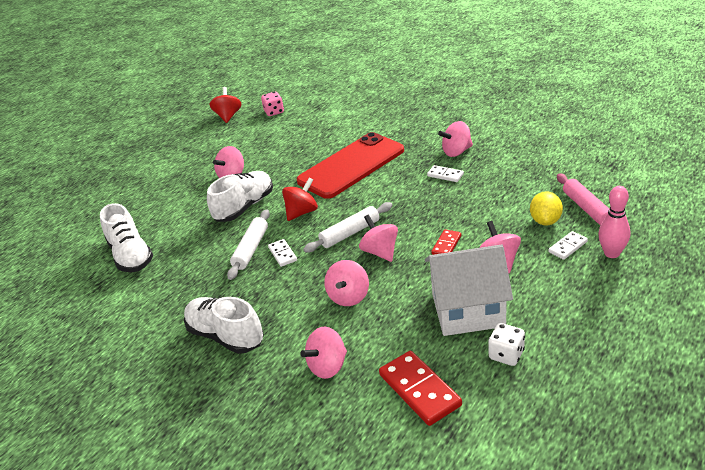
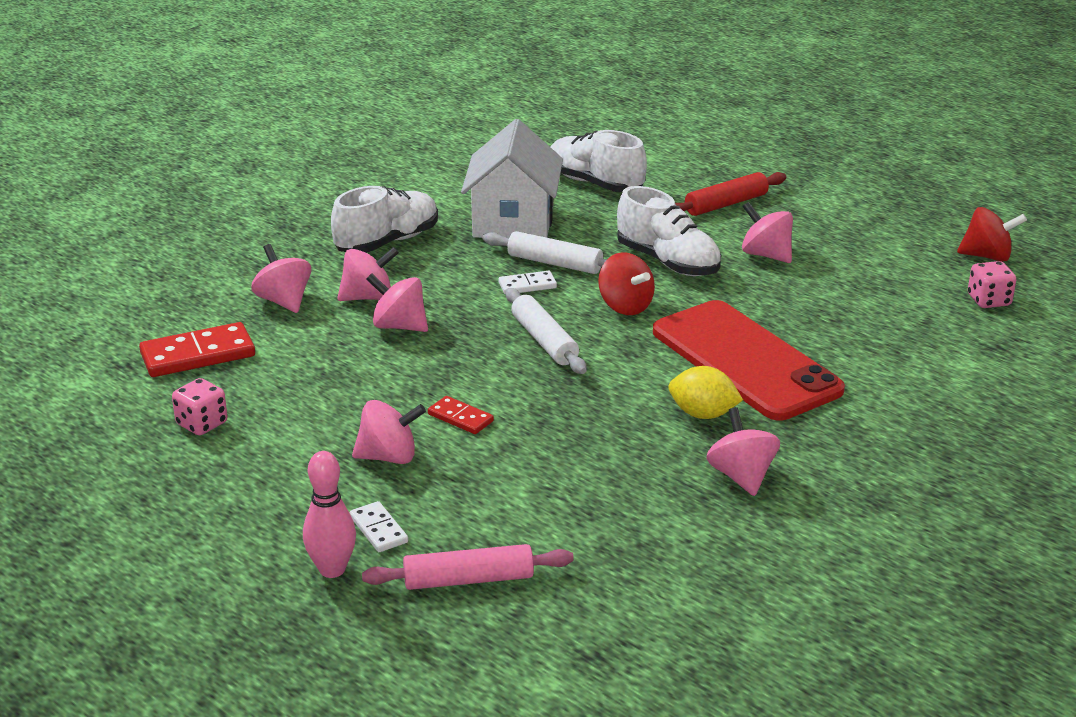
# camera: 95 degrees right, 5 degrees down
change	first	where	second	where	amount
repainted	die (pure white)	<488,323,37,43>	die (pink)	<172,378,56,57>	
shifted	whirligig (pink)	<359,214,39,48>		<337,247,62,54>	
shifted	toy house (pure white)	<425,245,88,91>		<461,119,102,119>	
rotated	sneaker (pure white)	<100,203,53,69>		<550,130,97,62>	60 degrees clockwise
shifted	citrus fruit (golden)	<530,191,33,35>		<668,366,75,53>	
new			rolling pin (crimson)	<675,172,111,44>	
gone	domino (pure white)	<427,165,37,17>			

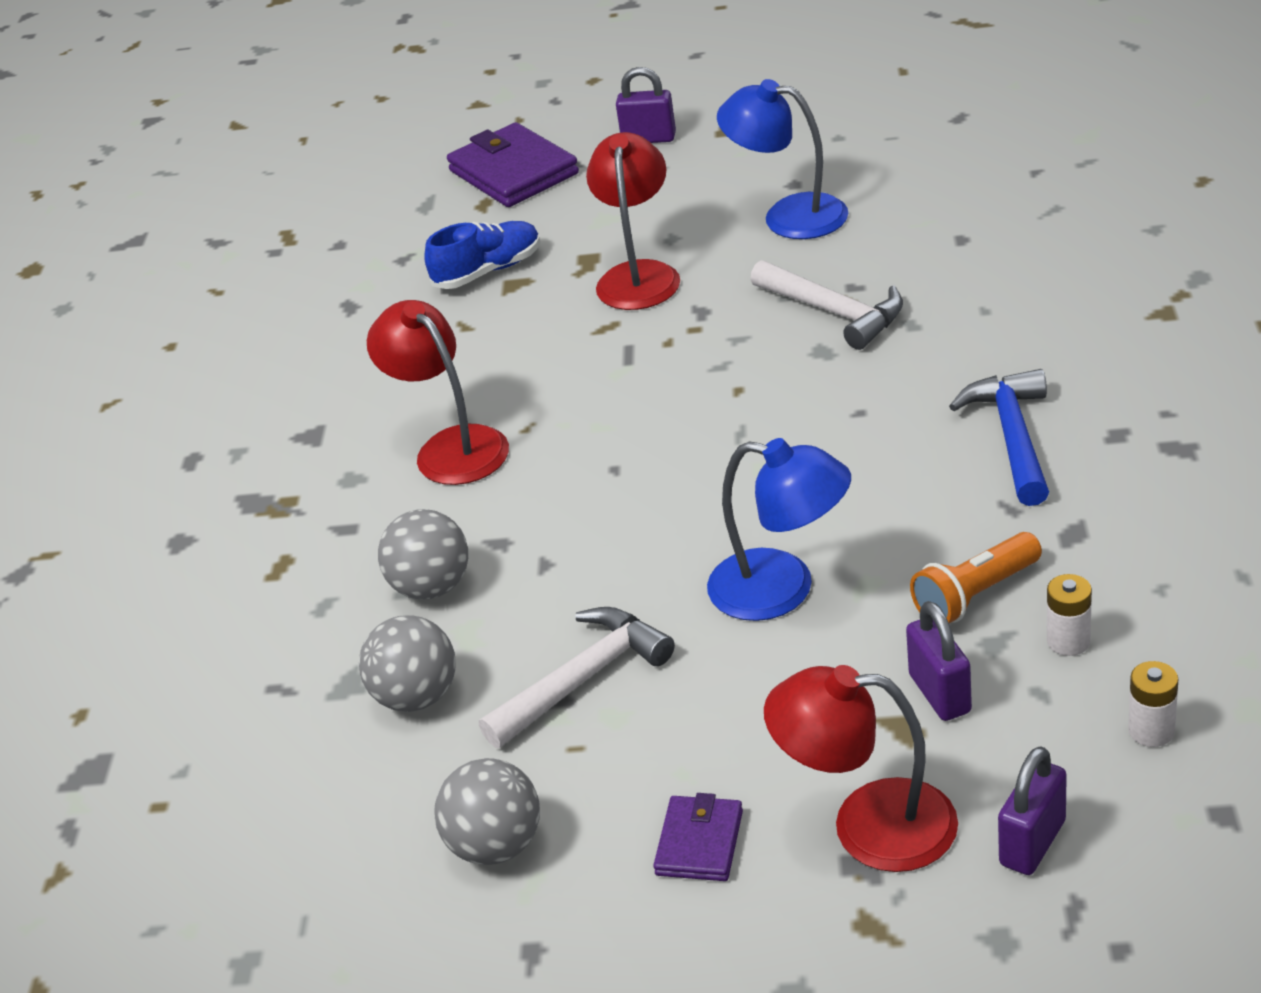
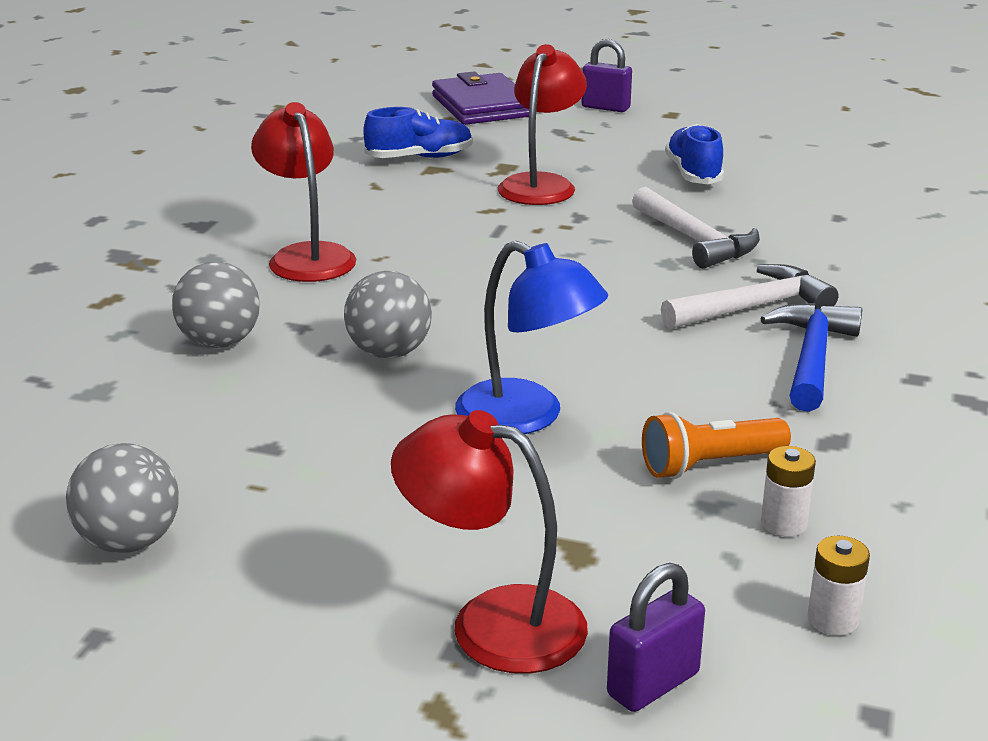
# camera: 10 degrees right, 10 degrees down
change	first	where	second	where	amount
shifted	ball (gray)	<359,615,97,97>		<344,271,88,87>	
shifted	hammer (pure white)	<479,607,196,141>		<661,264,177,65>	
swapped	reading lamp (blue)	<717,79,131,160>	sneaker (blue)	<665,124,59,60>	
gone	wallet (violet)	<653,793,90,88>			
gone	padlock (violet)	<906,601,66,120>			

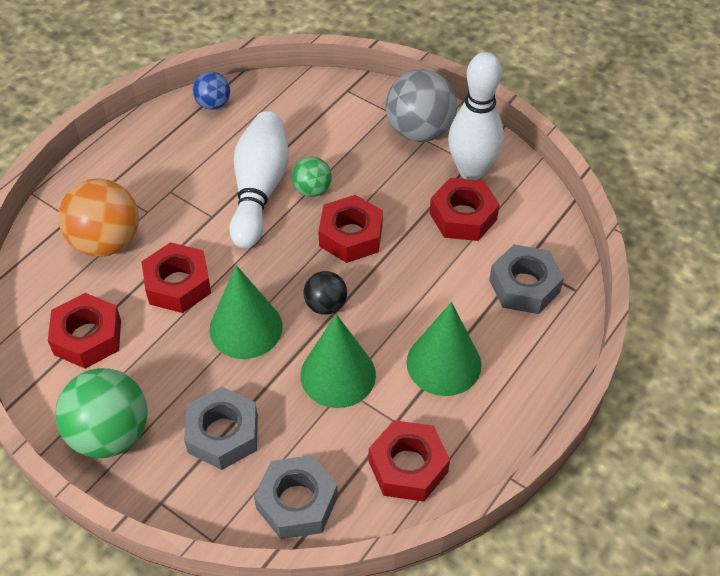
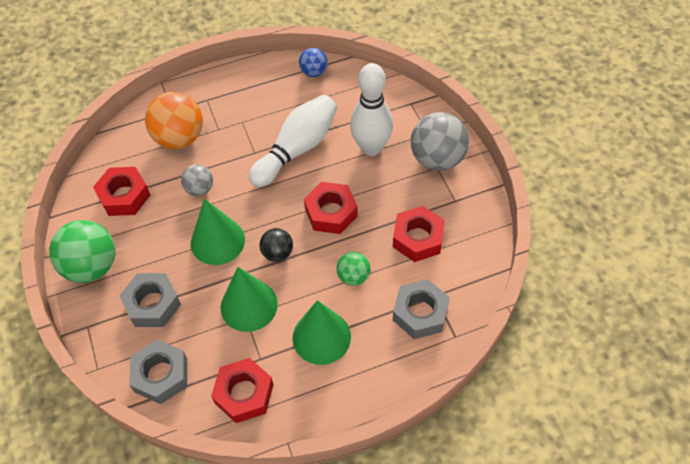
# camera: 35 degrees right, 5 degrees up
change	first	where	second	where	amount
swapped	nut (crimson)	<141,242,70,71>	ball (gray)	<181,165,32,31>	
shifted	ball (leaf-green)	<292,157,40,40>		<337,252,34,34>	
shifted	skittle (pure white)	<448,52,56,128>		<350,63,43,93>	

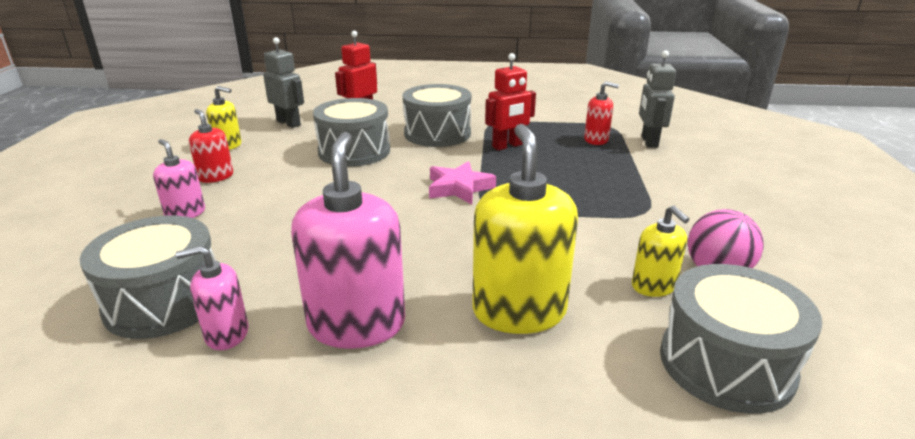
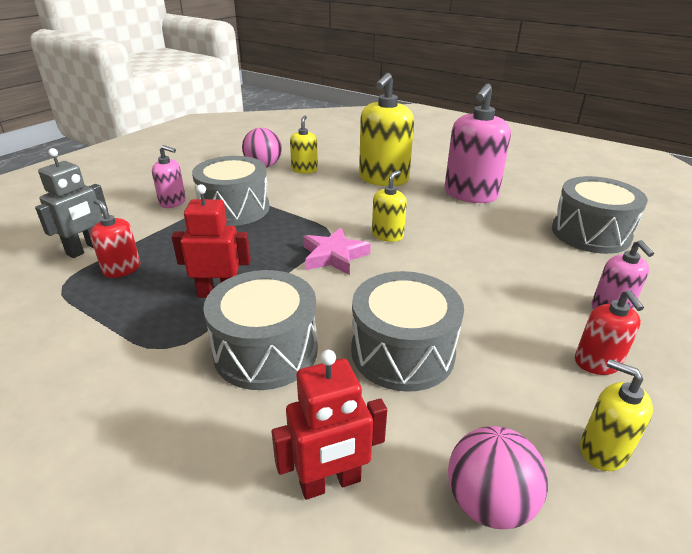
# camera: 150 degrees left, 5 degrees up
change	first	where	second	where	amount
shifted	pump bottle (pink)	<176,246,72,104>		<152,145,34,63>	
shifted	drum (gray)	<660,264,162,150>		<192,156,77,70>	
new			pump bottle (golden)	<372,170,35,72>	
swapped	robot figure (gray)	<263,37,41,91>	ball (pink)	<448,426,100,103>	

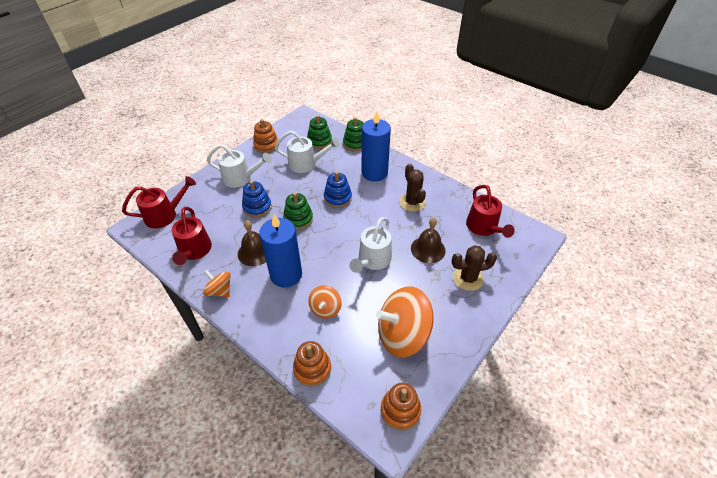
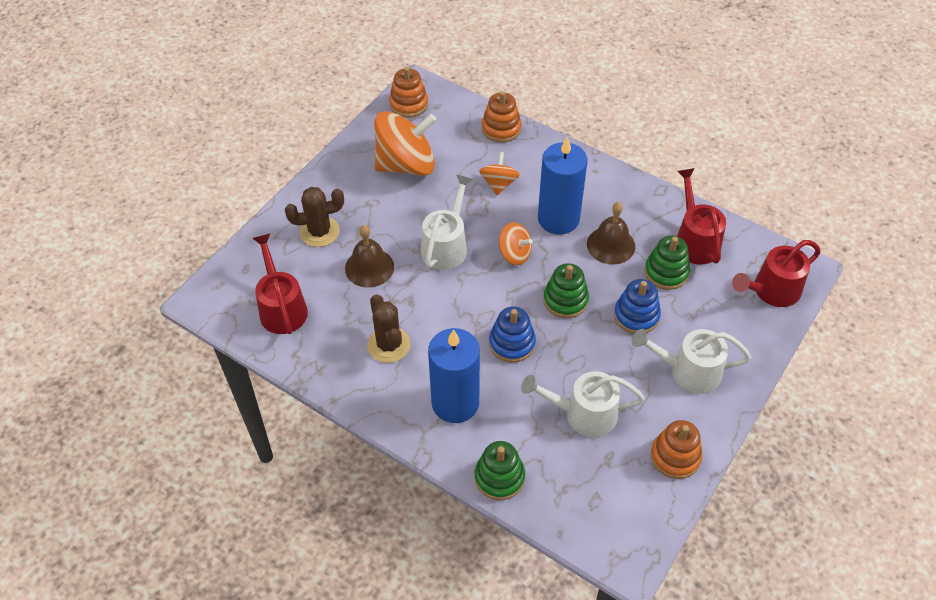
# camera: 175 degrees right, 5 degrees up
change	first	where	second	where	amount
shifted	whirligig (orange)	<203,270,28,27>		<499,222,34,43>	
shifted	stacking toy (leaf-green)	<307,115,25,34>		<645,236,45,54>	

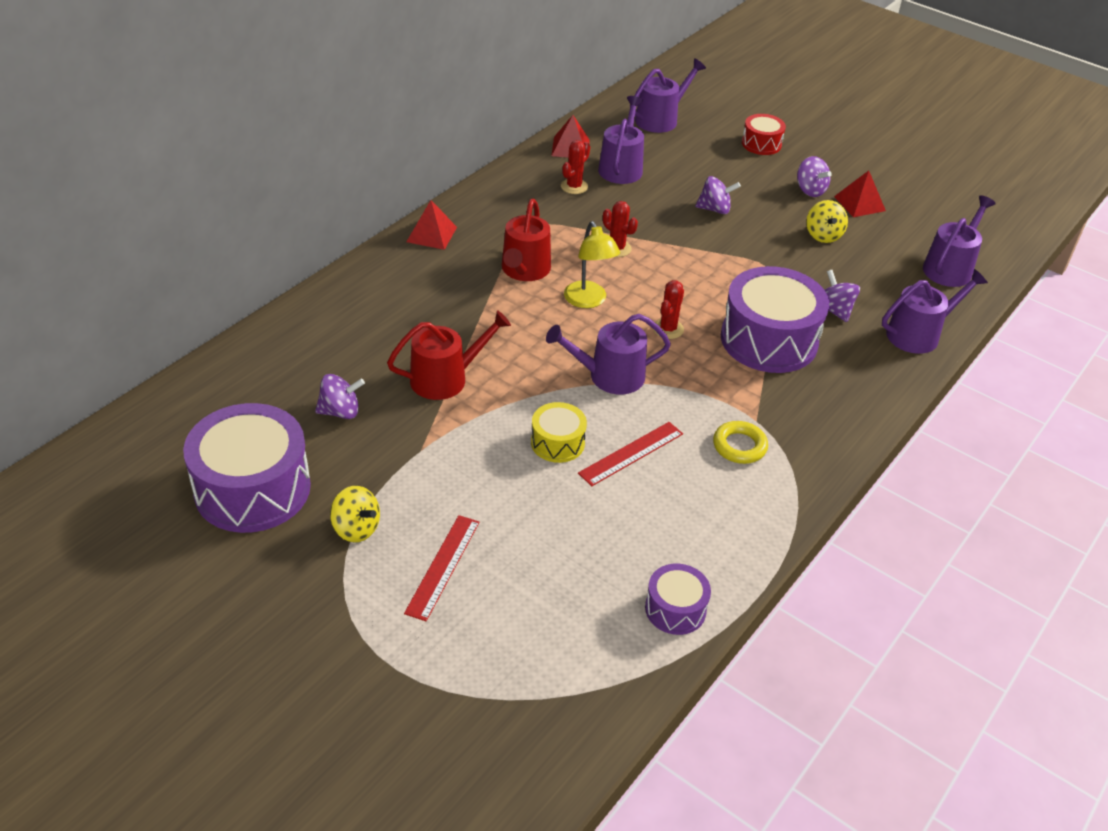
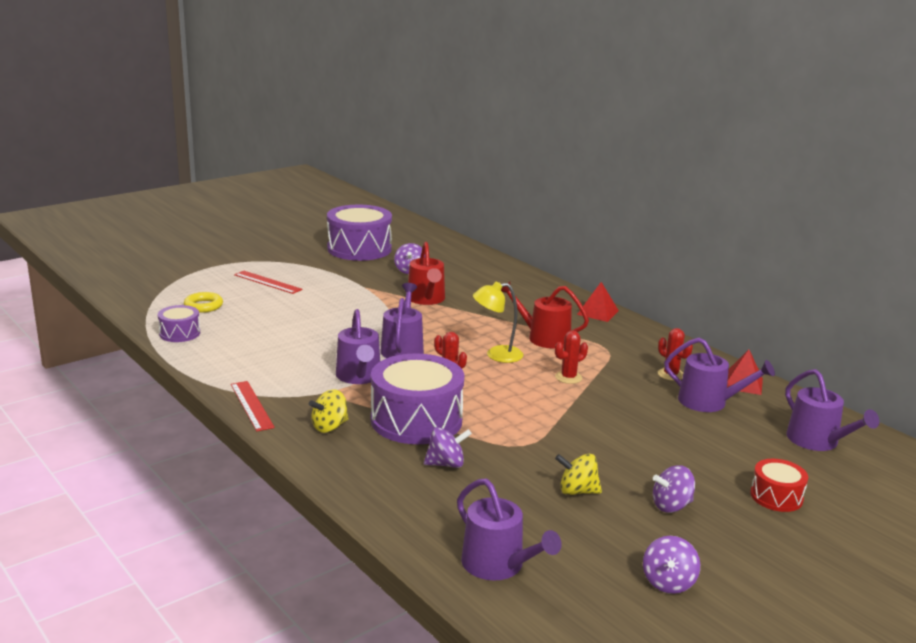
# camera: 105 degrees right, 20 degrees down
change	first	where	second	where	amount
shifted	torus (golden)	<713,421,55,43>		<184,292,39,21>	
shifted	measuring stick (crimson)	<578,422,105,64>		<231,381,44,50>	
shifted	whirligig (golden)	<330,486,50,56>		<309,389,39,44>	
shifted	watering pot (violet)	<882,269,106,85>		<336,309,44,75>	
shifted	whirligig (violet)	<695,176,46,38>		<643,536,57,58>	
gone	drum (golden)	<531,402,56,61>			
gone	pyramid (crimson)	<834,171,52,46>			

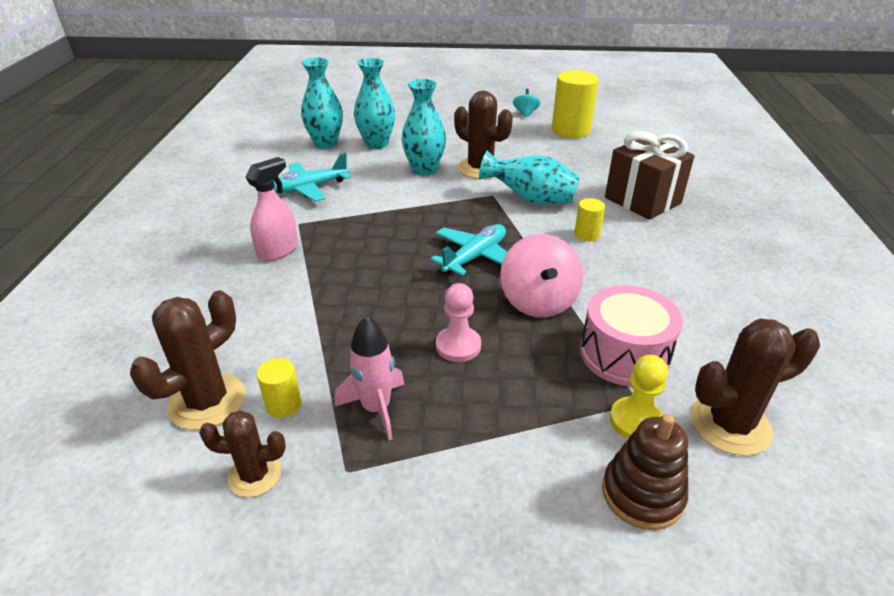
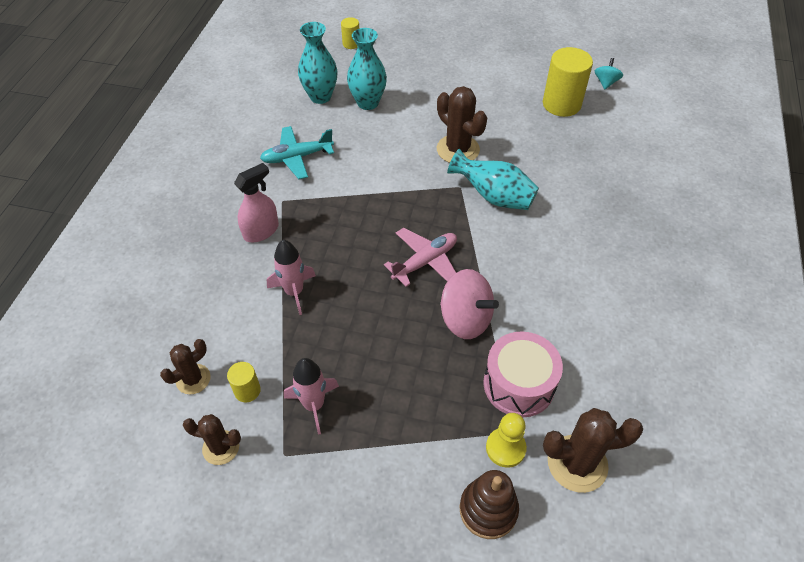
# camera: 10 degrees right, 15 degrees up
change	first	where	second	where	amount
scaled	saguaro cactus (dark brown)	<130,291,115,139>		<160,339,51,55>	x0.62
new			toy rocket (pink)	<267,240,49,75>	
shifted	solid cylinder (golden)	<574,198,31,43>		<341,17,18,32>	
repainted	aeroplane (aqua)	<430,224,77,52>	aeroplane (pink)	<384,228,73,59>	
rotated	whirligig (pink)	<500,234,83,84>		<440,269,59,70>	60 degrees counterclockwise
shifted	whirligig (aqua)	<513,89,28,28>		<595,58,28,31>	
gone	flower vase (aqua)	<402,79,44,97>			
gone	pawn (pink)	<436,283,45,79>			
gone	present (dark brown)	<605,131,90,89>			

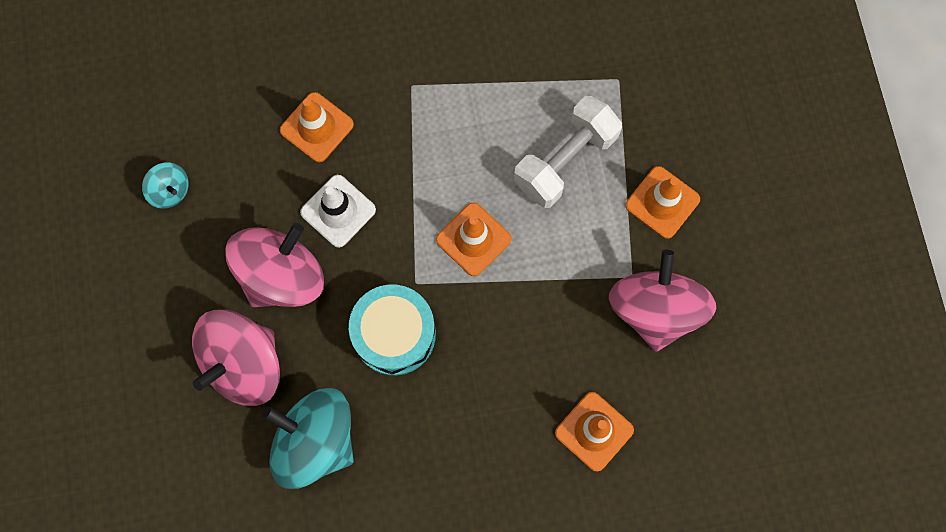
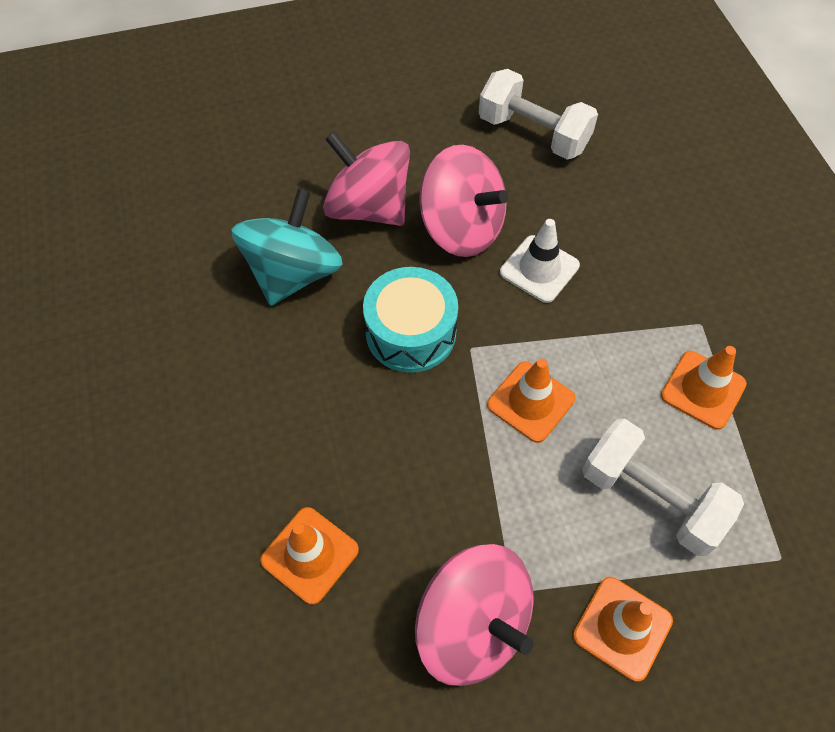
# camera: 85 degrees right, 15 degrees down
change	first	where	second	where	amount
rotated	whirligig (pink)	<609,250,108,102>		<415,544,119,142>	45 degrees clockwise
swapped	whirligig (aqua)	<142,162,47,47>	free weight (pure white)	<479,69,119,91>	
shifted	road cone (orange)	<280,92,74,70>		<661,346,86,84>	

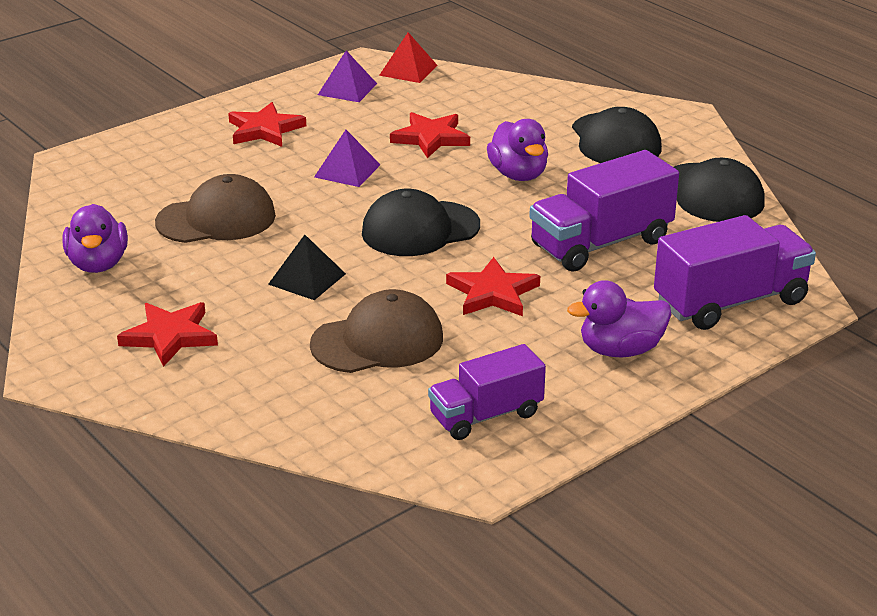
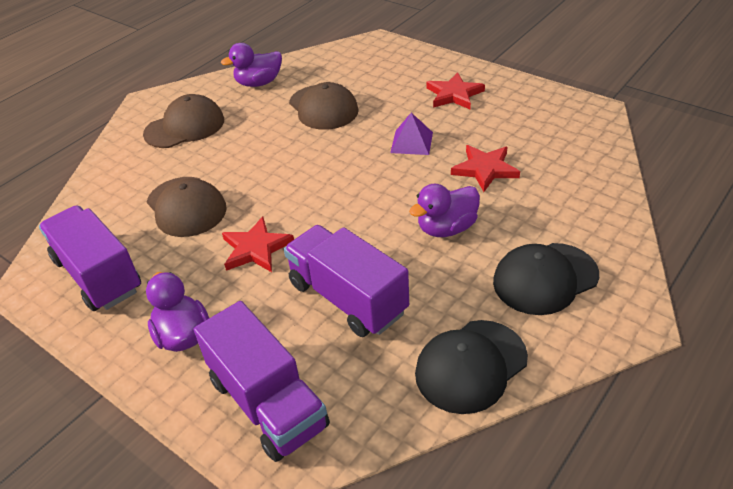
# camera: 80 degrees right, 10 degrees up
change	first	where	second	where	amount
scaled	toy truck (violet)	<428,344,118,96>		<39,205,102,106>	x1.52
swapped	star shape (crimson)	<117,302,101,65>	baseball cap (dark brown)	<143,94,81,54>	
gone	pyramid (black)	<268,235,78,65>			
gone	pyramid (violet)	<318,51,59,51>			
gone	baseball cap (black)	<362,189,118,67>			
gone	pyramid (crimson)	<379,32,59,51>			

